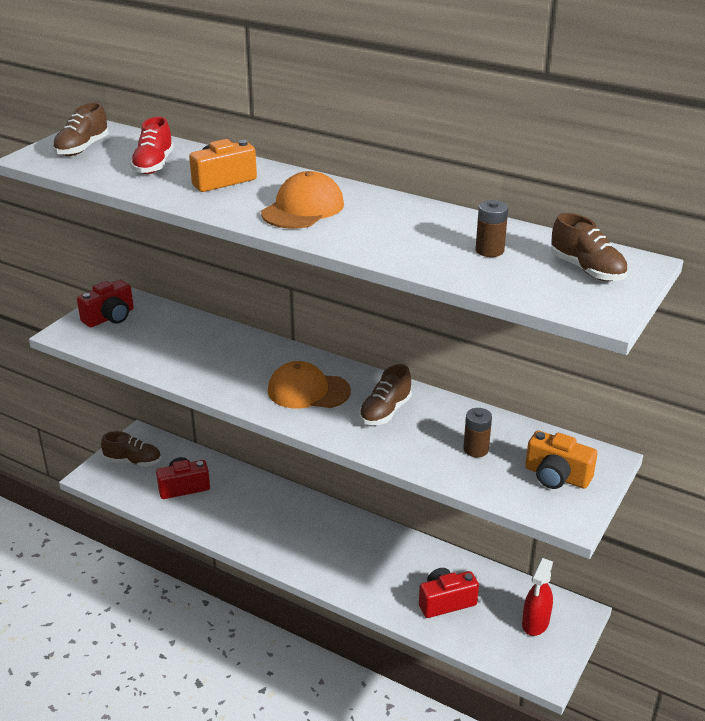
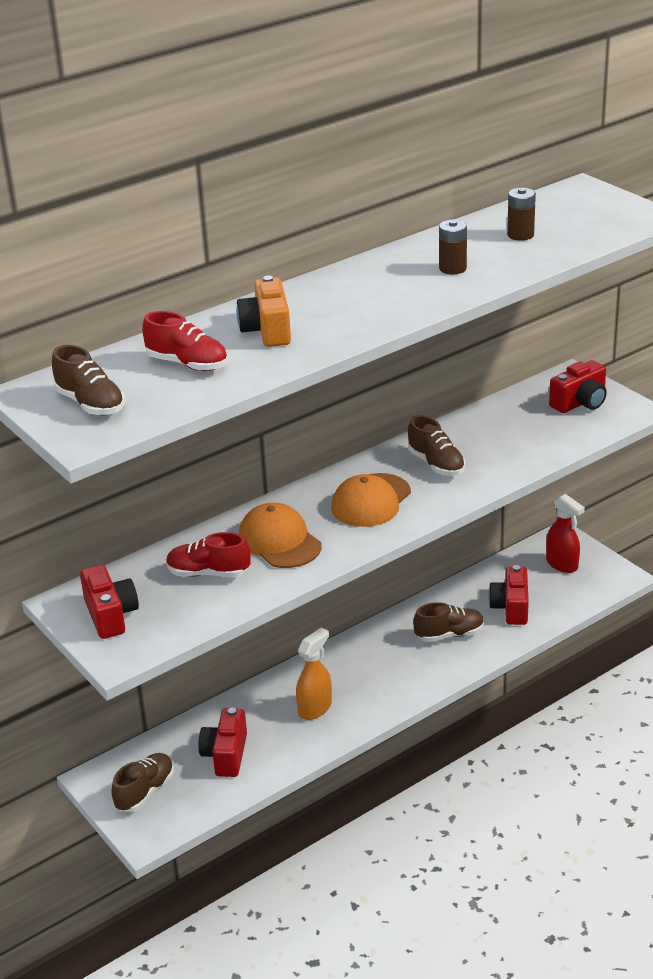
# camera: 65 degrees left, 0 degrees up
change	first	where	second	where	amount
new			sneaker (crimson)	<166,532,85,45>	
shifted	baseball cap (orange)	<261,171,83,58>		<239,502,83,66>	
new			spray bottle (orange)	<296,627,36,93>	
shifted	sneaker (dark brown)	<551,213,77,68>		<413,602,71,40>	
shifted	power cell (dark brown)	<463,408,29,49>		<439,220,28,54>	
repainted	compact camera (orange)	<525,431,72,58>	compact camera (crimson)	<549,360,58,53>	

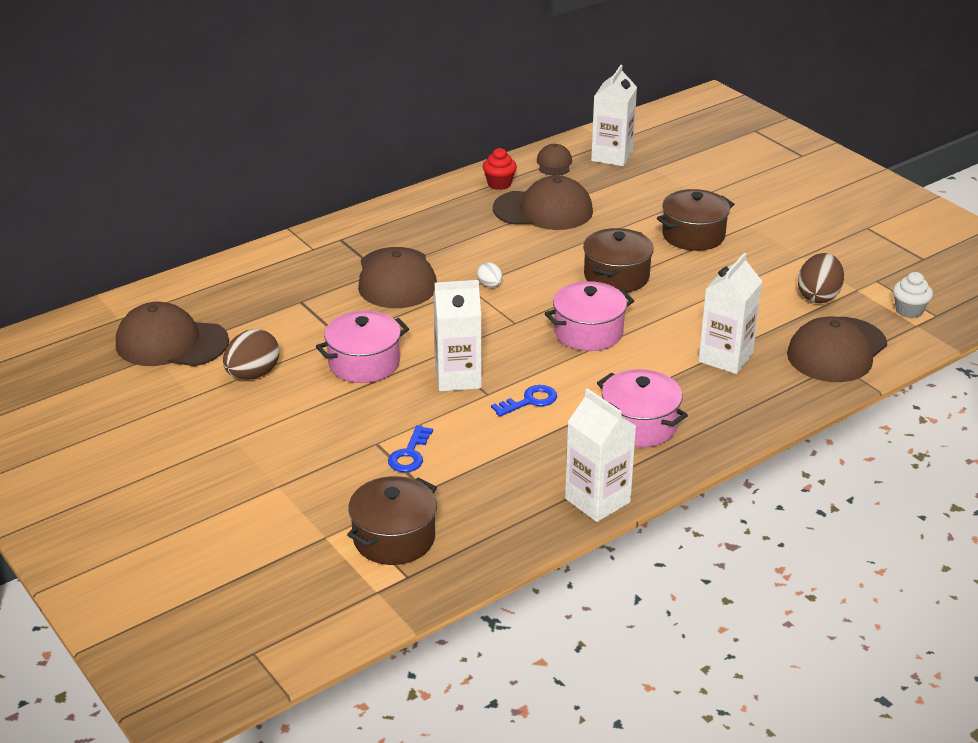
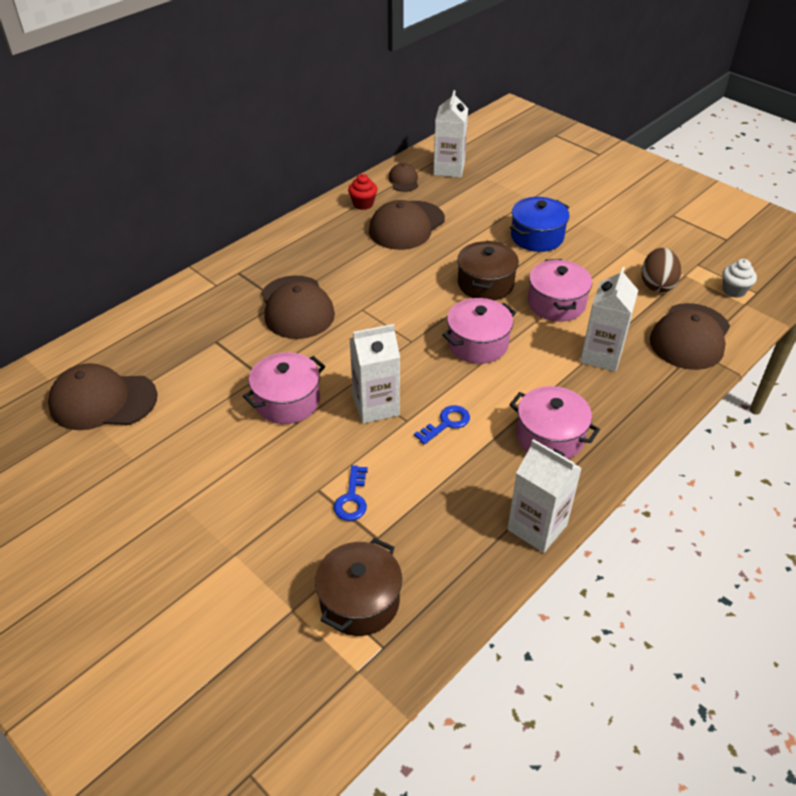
# camera: 10 degrees left, 10 degrees up
change	first	where	second	where	amount
rotated	baseball cap (dark brown)	<493,175,100,55>		<369,200,76,50>	135 degrees clockwise
repainted	cooking pot (dark brown)	<657,189,77,62>	cooking pot (blue)	<510,197,59,55>	
new			cooking pot (pink)	<528,259,64,63>	
gone	egg shape (dark brown)	<223,329,56,50>			
gone	egg shape (pure white)	<477,262,26,25>			

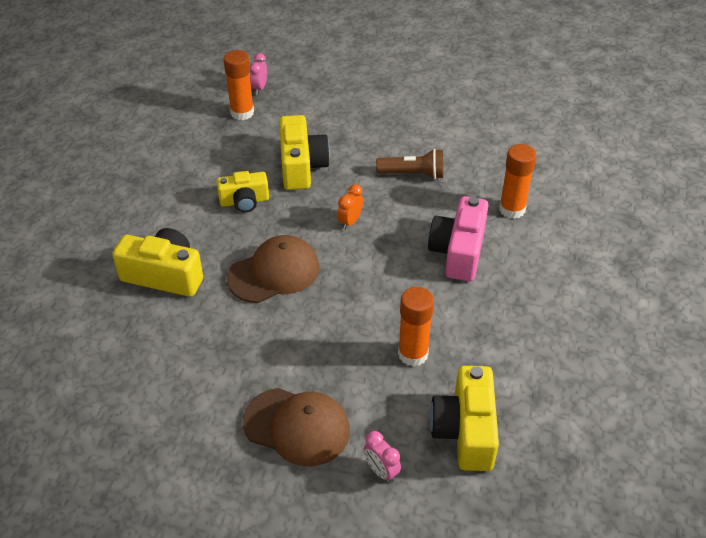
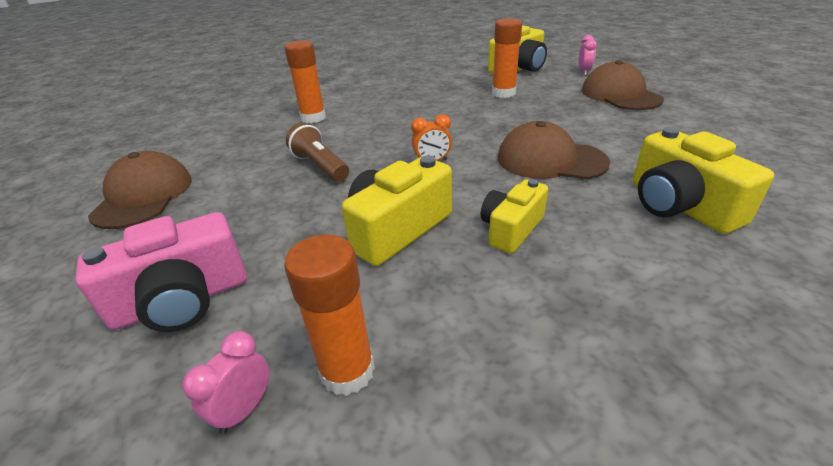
# camera: 130 degrees left, 10 degrees down
change	first	where	second	where	amount
shifted	compact camera (pink)	<428,196,60,85>		<75,212,172,120>	
new			baseball cap (dark brown)	<88,151,104,78>	
rotated	clock (pink)	<250,53,17,41>		<182,331,87,103>	150 degrees clockwise
rotated	compact camera (golden)	<216,171,53,41>		<481,179,67,74>	90 degrees counterclockwise

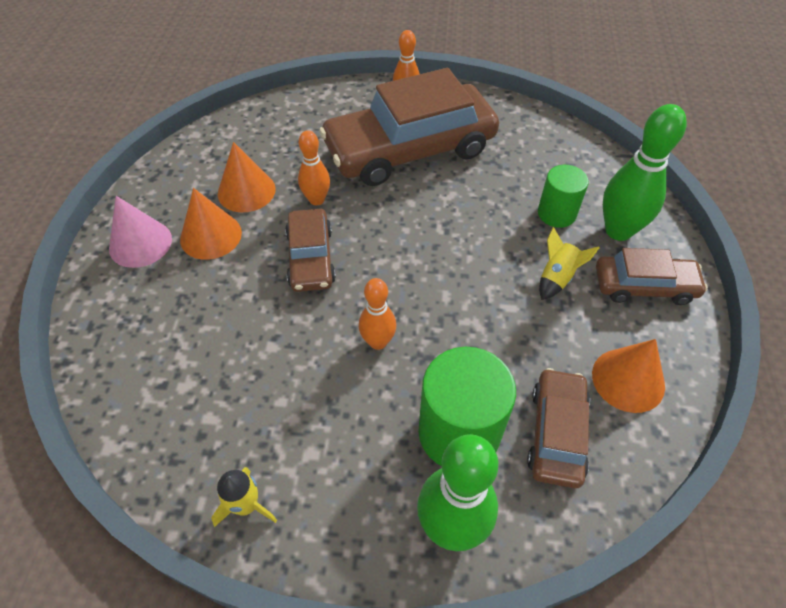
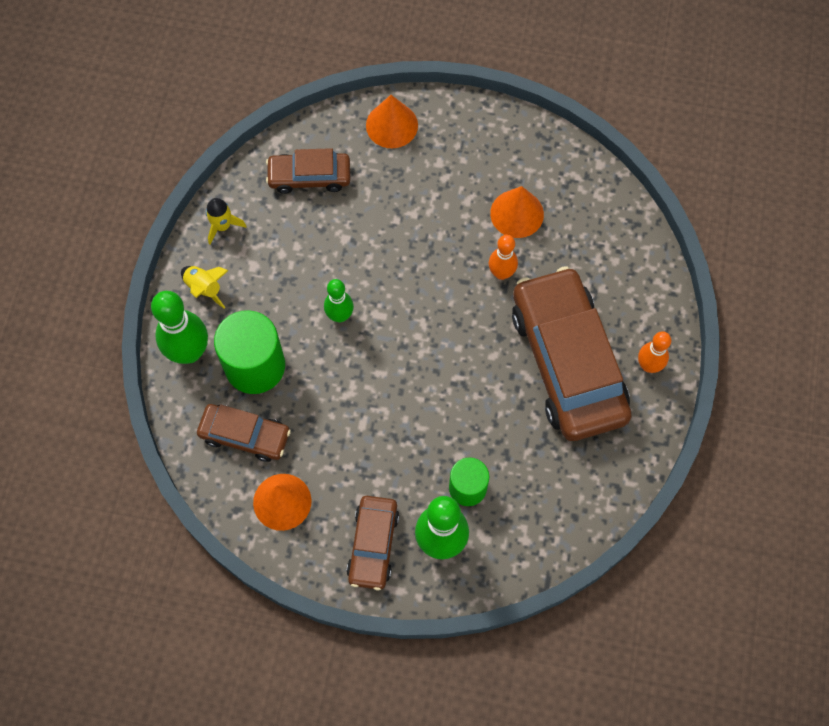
# camera: 95 degrees right, 15 degrees up
change	first	where	second	where	amount
shifted	toy rocket (golden)	<539,227,61,73>		<181,266,48,43>	
shifted	car (dark brown)	<285,209,51,83>		<266,148,84,46>	
repainted	skittle (orange)	<359,278,37,72>	skittle (leaf-green)	<324,279,30,43>	
shifted	cone shape (orange)	<180,188,62,72>		<366,95,52,53>	
gone	cone shape (pink)	<109,196,63,72>			

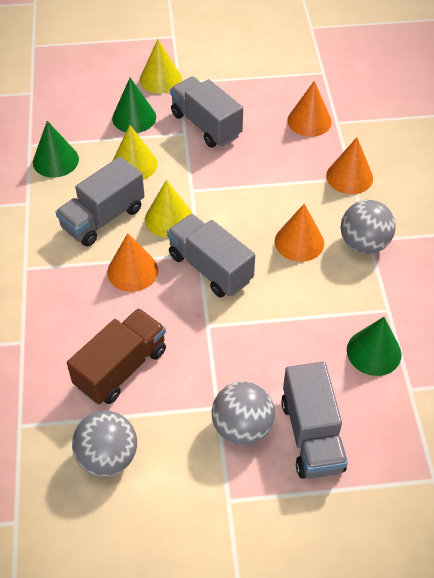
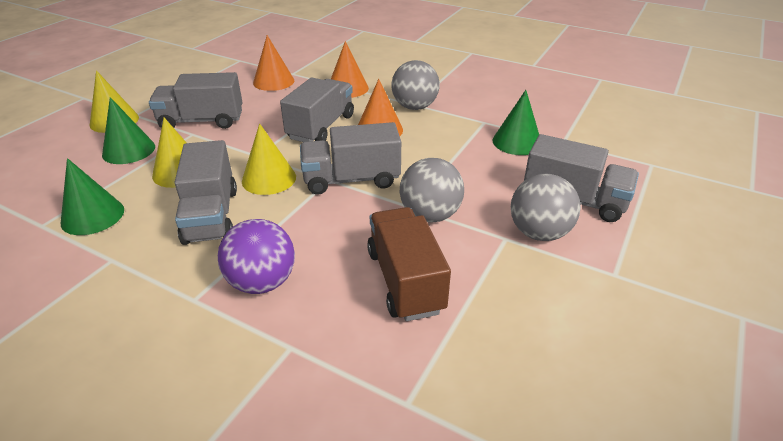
# camera: 55 degrees left, 15 degrees down
change	first	where	second	where	amount
new			ball (violet)	<218,219,77,75>	
new			toy truck (gray)	<280,78,74,64>	
shifted	ball (gray)	<72,411,65,65>		<400,158,64,64>	
gone	cone shape (orange)	<107,233,51,59>			

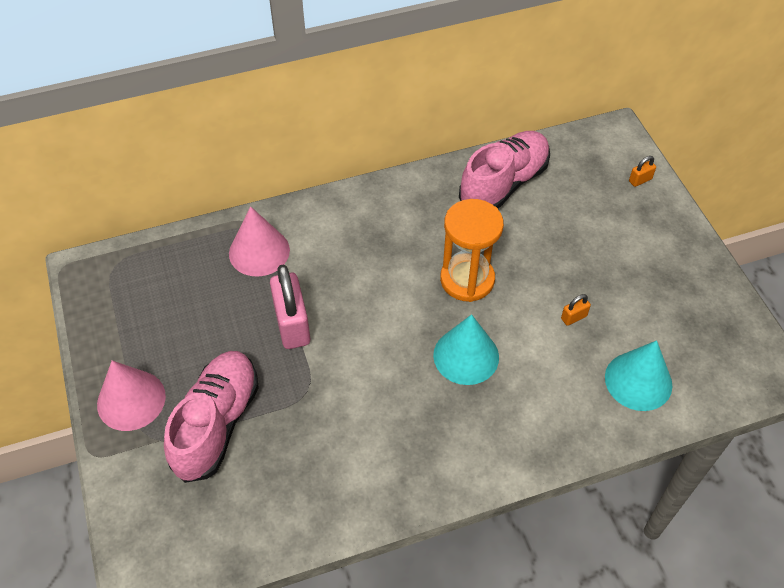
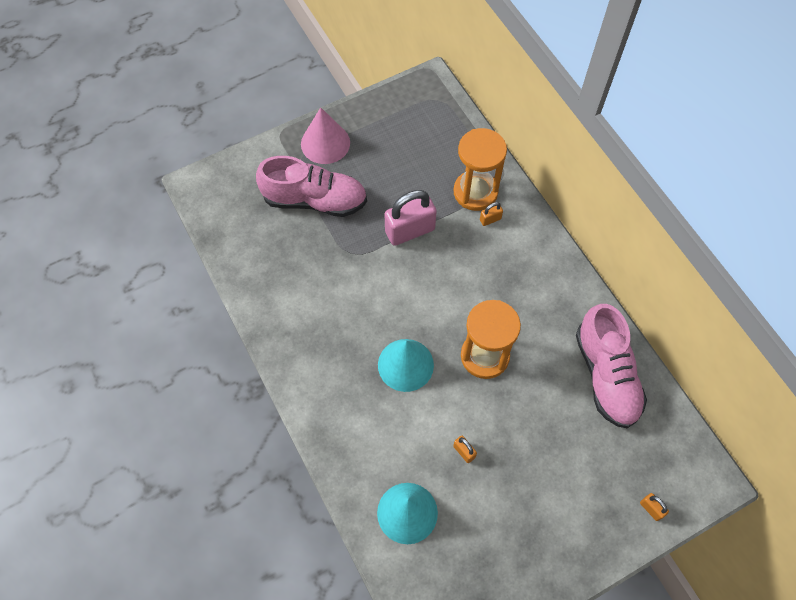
# camera: 80 degrees right, 10 degrees up
change	first	where	second	where	amount
swapped	cone shape (pink)	<229,206,61,71>	sandglass (orange)	<454,128,53,83>	
new			padlock (orange)	<480,202,23,24>	
rotated	sneaker (pink)	<459,131,91,77>		<576,304,71,124>	45 degrees clockwise

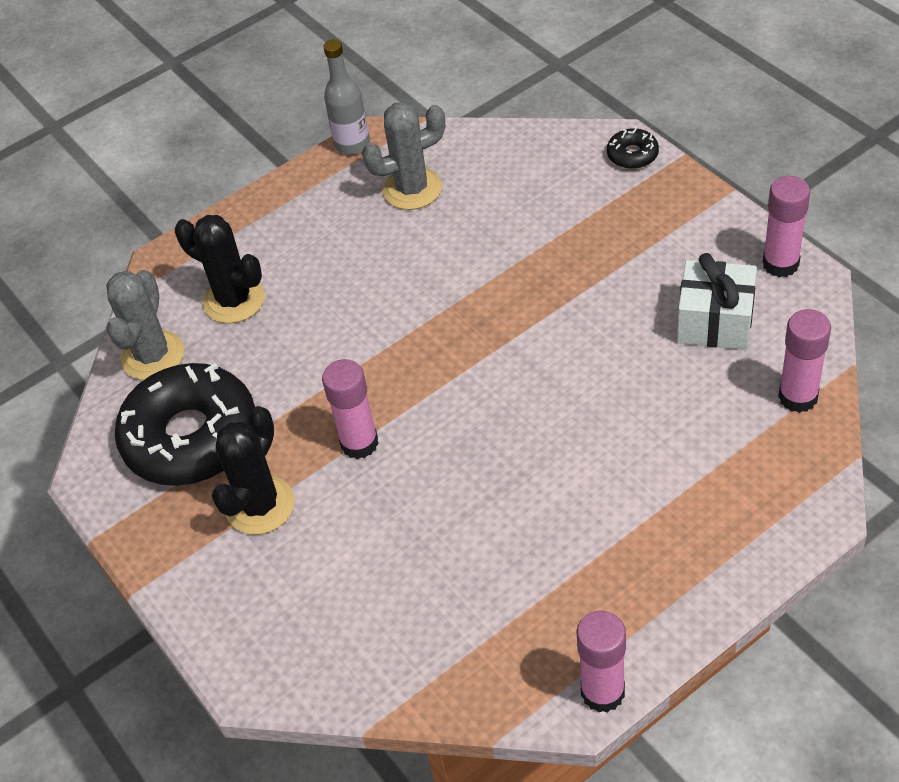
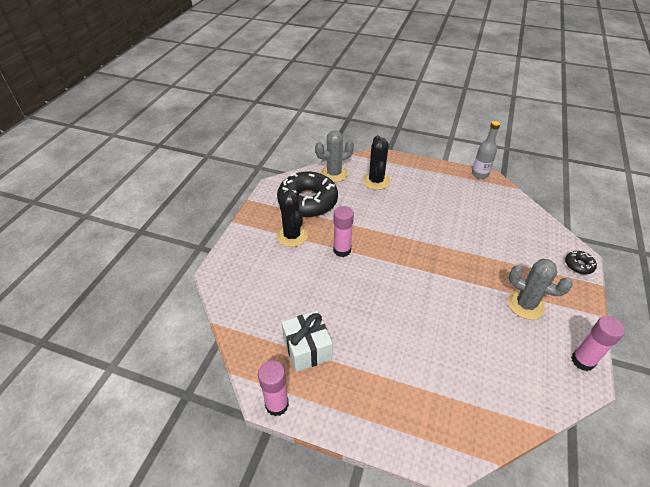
# camera: 50 degrees right, 5 degrees down
change	first	where	second	where	amount
rotated	saguaro cactus (black)	<212,406,83,129>		<277,191,31,56>	75 degrees clockwise
shifted	present (pure white)	<677,253,80,97>		<282,311,51,61>	
shifted	saguaro cactus (gray)	<362,102,83,108>		<508,259,65,60>	
gone	glue stick (pink)	<778,309,53,104>			

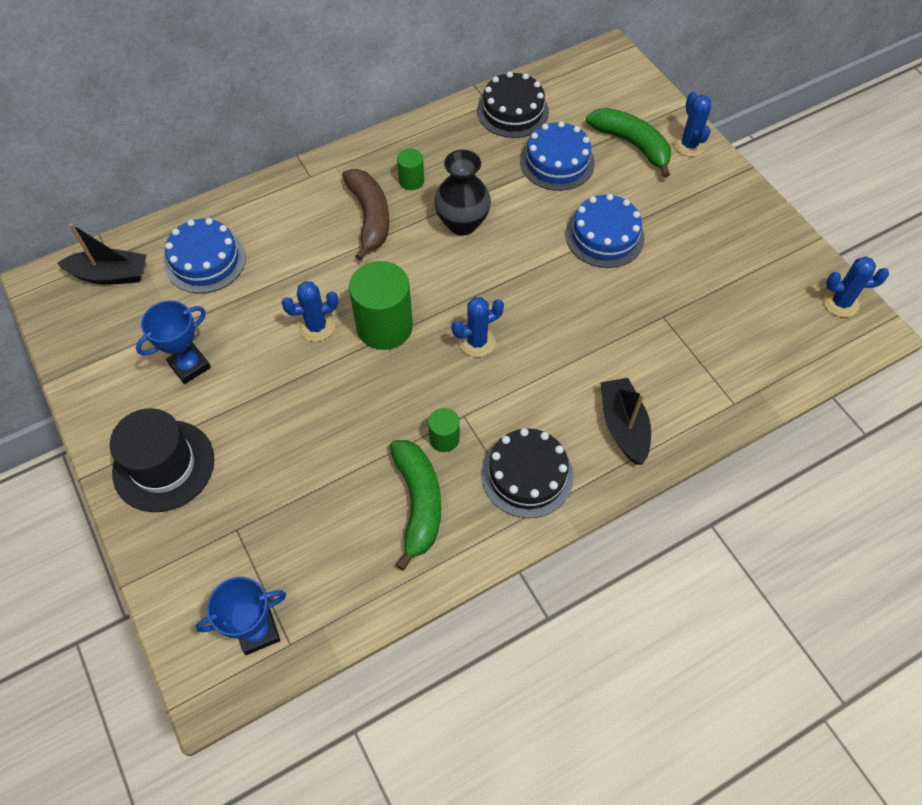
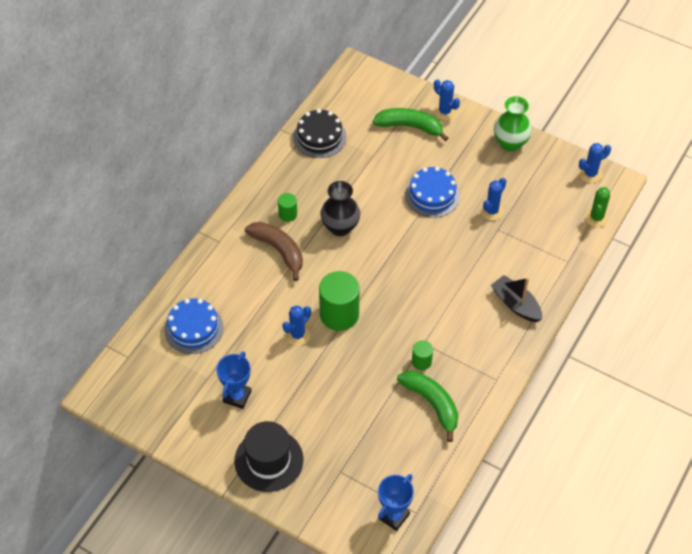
# camera: 30 degrees left, 5 degrees down
change	first	where	second	where	amount
shifted	saguaro cactus (blue)	<452,297,52,60>		<480,178,27,42>	
new			flower vase (leaf-green)	<494,96,38,56>	
new			saguaro cactus (leaf-green)	<585,187,25,40>	
gone	boat (black)	<57,223,90,62>			
gone	layer cake (black)	<481,428,93,90>			
gone	layer cake (blue)	<520,121,75,70>			

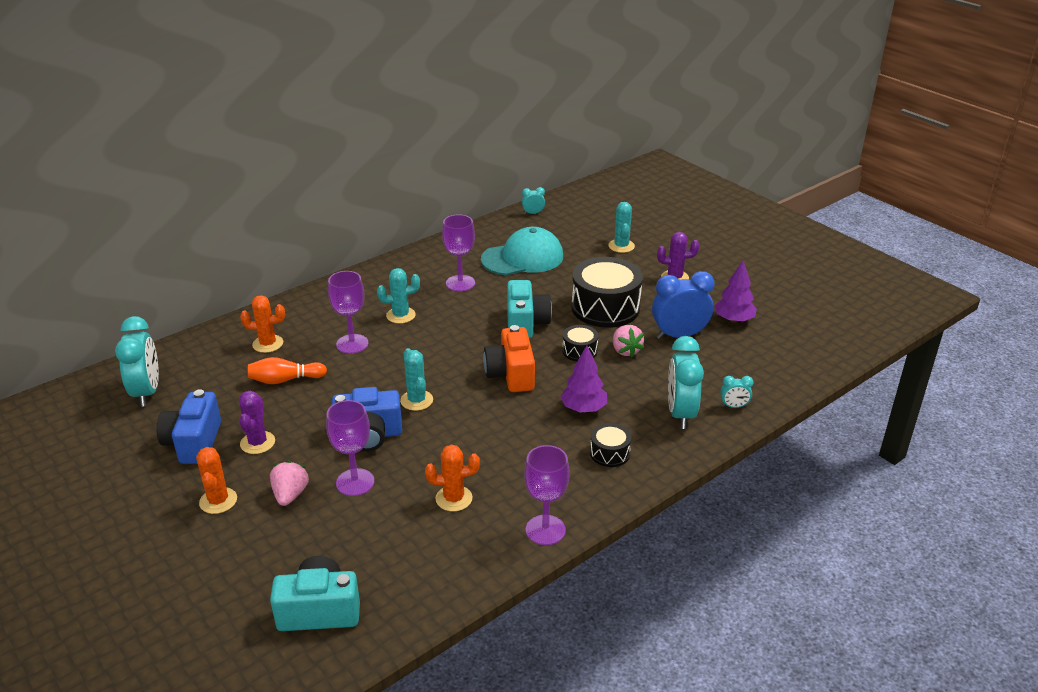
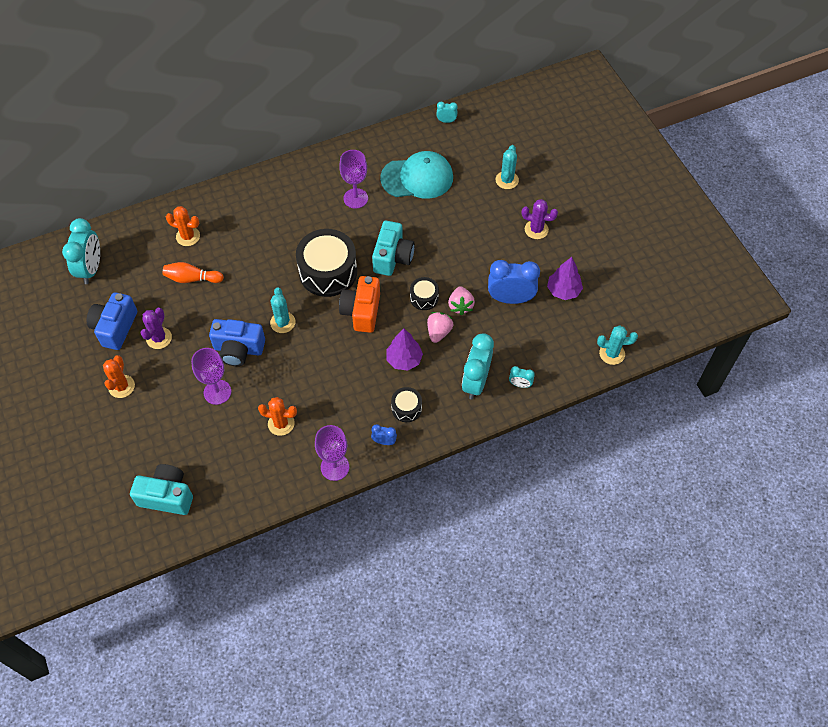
# camera: 15 degrees right, 25 degrees up
change	first	where	second	where	amount
shifted	drum (black)	<571,257,72,71>		<296,229,61,68>	
new			clock (blue)	<371,424,26,21>	
shifted	strawberry (pink)	<270,461,39,45>		<427,312,26,31>	
shifted	saguaro cactus (aqua)	<377,268,43,56>		<597,325,41,40>	
gone	goblet (violet)	<328,271,41,83>			

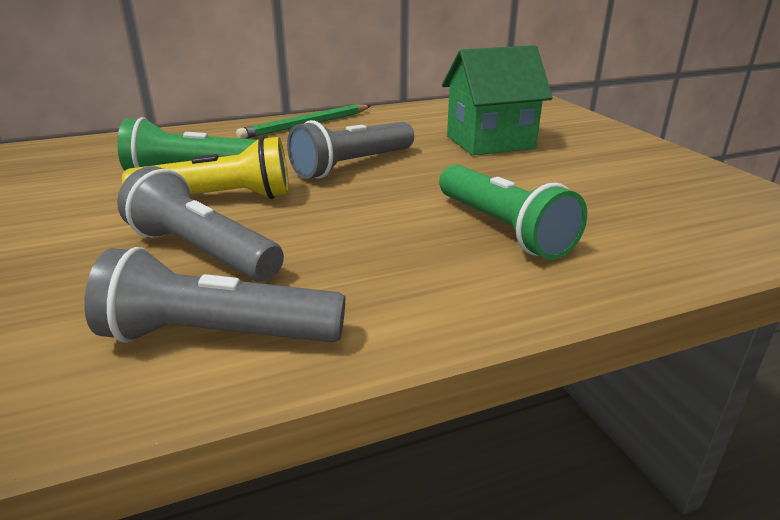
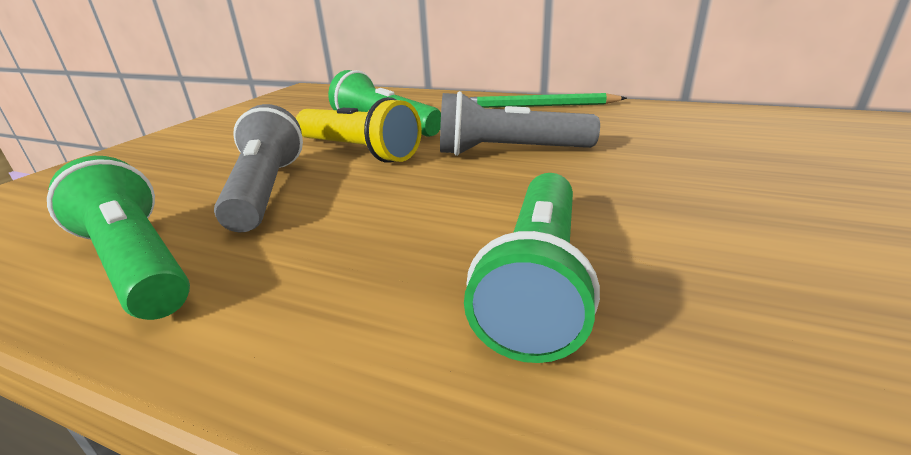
# camera: 45 degrees right, 0 degrees up
change	first	where	second	where	amount
repainted	flashlight (gray)	<84,247,261,96>	flashlight (leaf-green)	<47,156,143,164>	
gone	toy house (leaf-green)	<442,45,111,111>			

